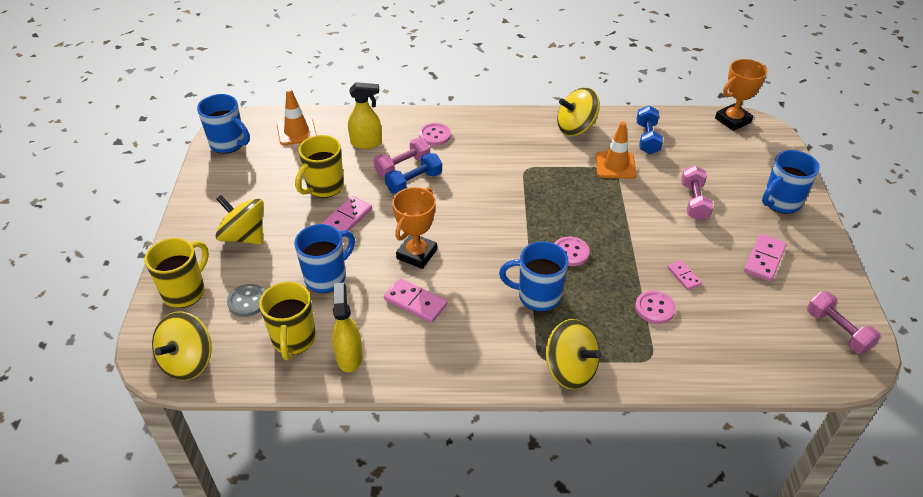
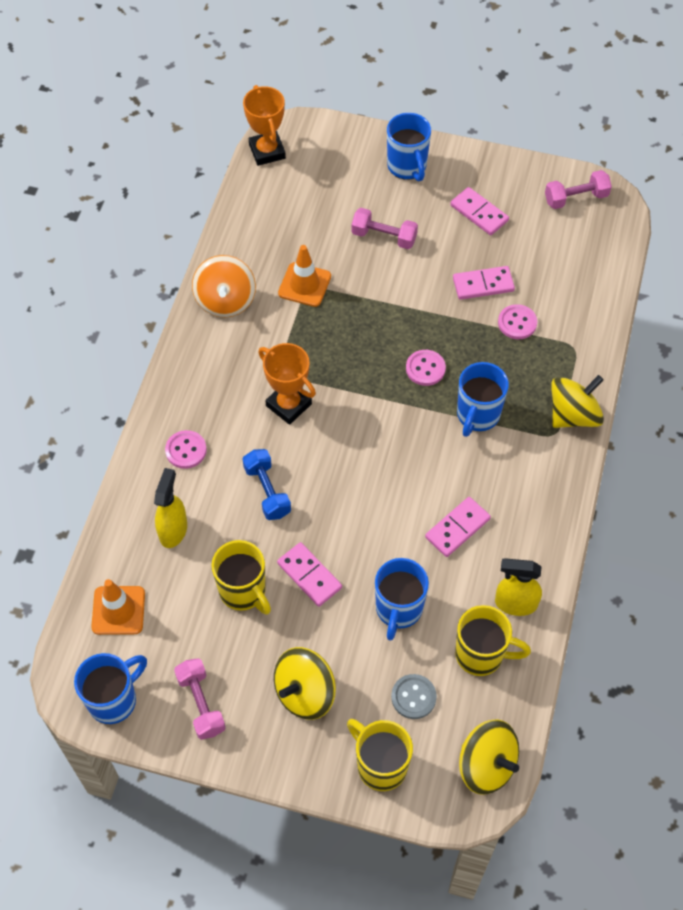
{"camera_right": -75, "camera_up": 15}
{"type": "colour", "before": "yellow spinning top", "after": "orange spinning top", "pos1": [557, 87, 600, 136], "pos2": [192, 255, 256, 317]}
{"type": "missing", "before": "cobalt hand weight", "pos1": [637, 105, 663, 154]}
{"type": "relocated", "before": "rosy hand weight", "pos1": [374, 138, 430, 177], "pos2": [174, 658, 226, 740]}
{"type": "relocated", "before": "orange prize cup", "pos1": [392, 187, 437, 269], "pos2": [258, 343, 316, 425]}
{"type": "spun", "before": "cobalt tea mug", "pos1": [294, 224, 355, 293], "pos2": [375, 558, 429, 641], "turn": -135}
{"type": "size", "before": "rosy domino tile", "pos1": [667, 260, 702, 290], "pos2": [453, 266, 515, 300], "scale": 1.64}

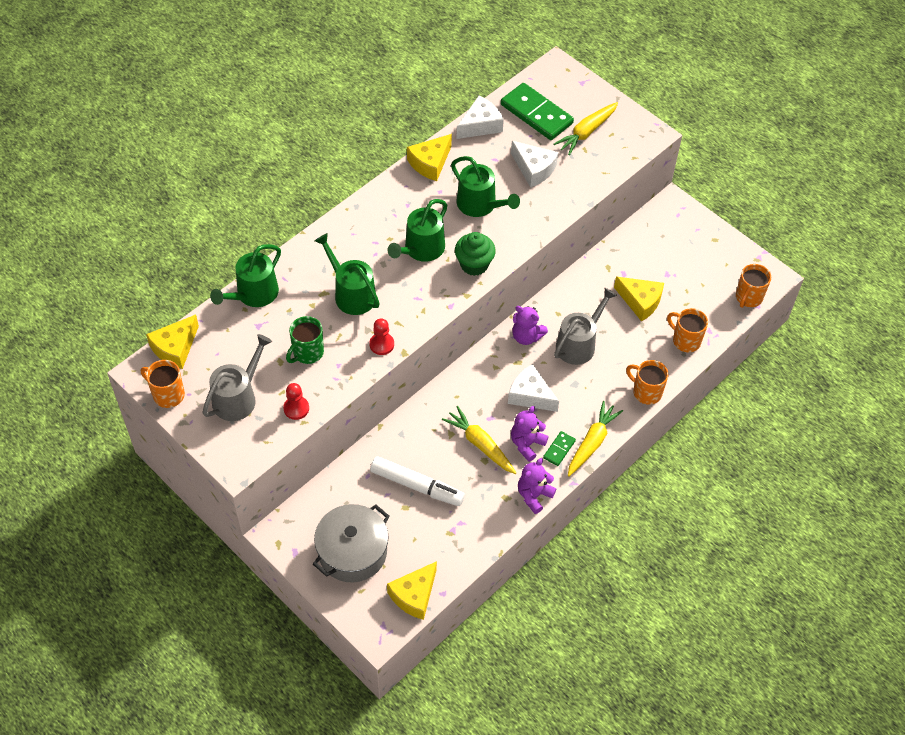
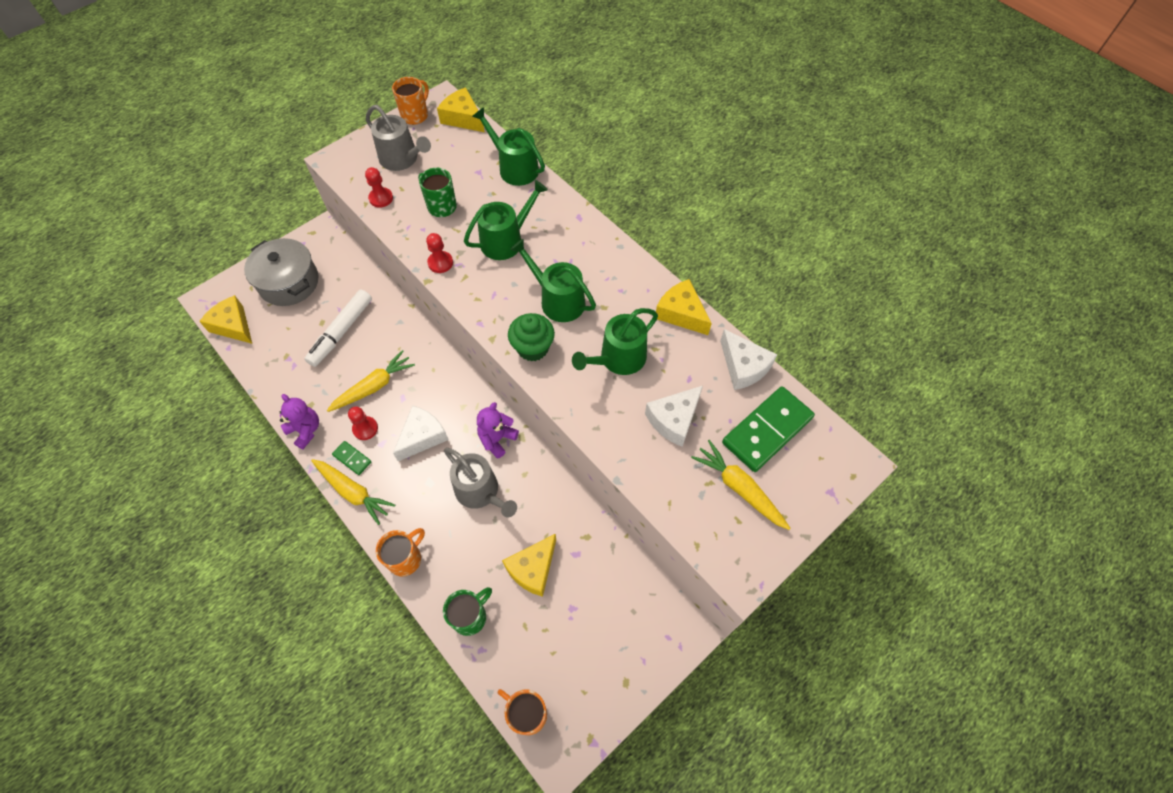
{"camera_right": 95, "camera_up": 5}
{"type": "colour", "before": "orange tea mug", "after": "green tea mug", "pos1": [667, 308, 708, 352], "pos2": [443, 587, 492, 636]}
{"type": "exchanged", "before": "violet stuffed bear", "after": "crimson pawn", "pos1": [511, 406, 549, 462], "pos2": [348, 407, 378, 440]}

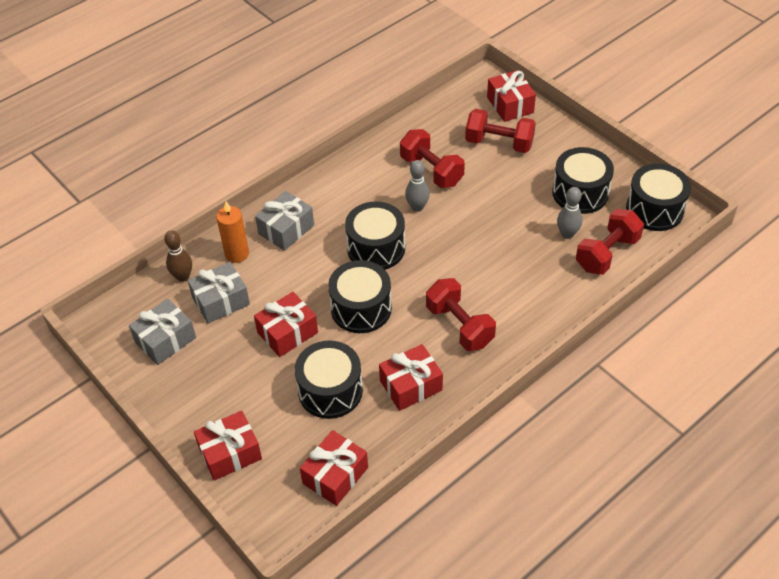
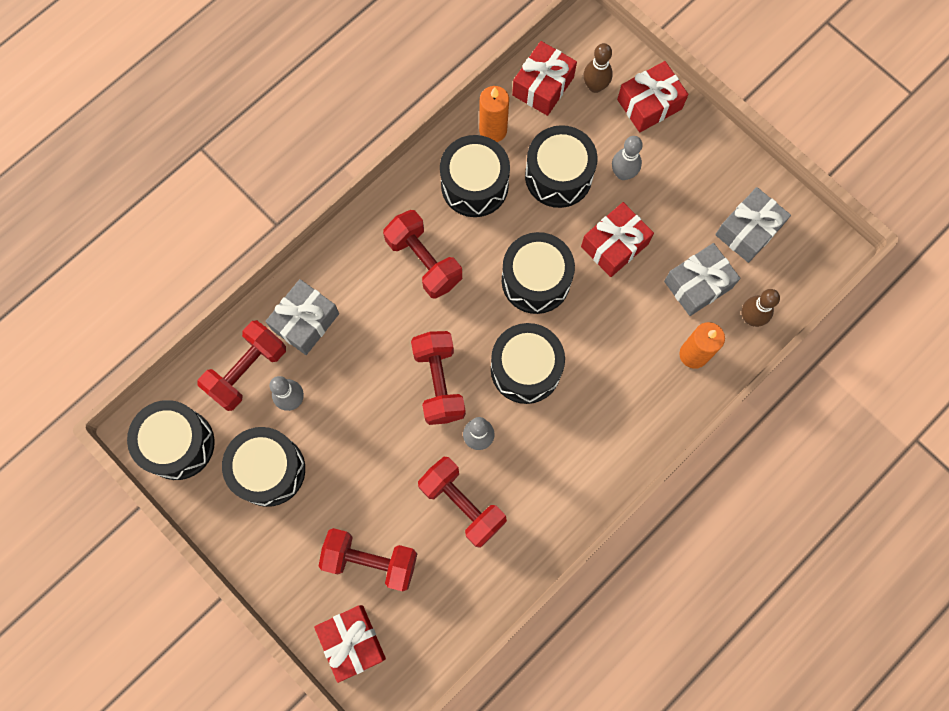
{"camera_right": 175, "camera_up": 25}
{"type": "relocated", "before": "gray wrapped gift", "pos1": [255, 191, 314, 251], "pos2": [265, 279, 339, 355]}
{"type": "exchanged", "before": "crimson wrapped gift", "after": "ebony toy drum", "pos1": [379, 344, 443, 411], "pos2": [440, 135, 510, 217]}
{"type": "appeared", "after": "brown skittle", "pos2": [584, 43, 613, 93]}
{"type": "appeared", "after": "orange candle", "pos2": [479, 86, 509, 142]}
{"type": "appeared", "after": "gray skittle", "pos2": [612, 136, 642, 180]}
{"type": "appeared", "after": "crimson hand weight", "pos2": [411, 331, 466, 425]}

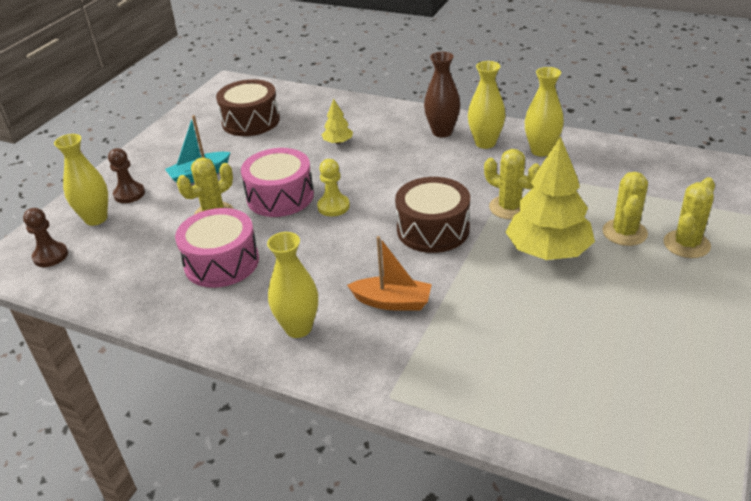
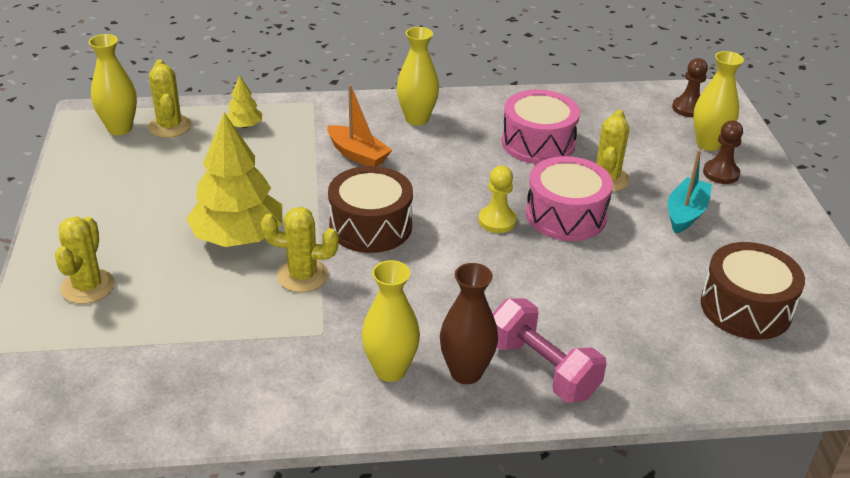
{"camera_right": 145, "camera_up": 0}
{"type": "relocated", "before": "yellow flower vase", "pos1": [525, 67, 564, 157], "pos2": [89, 34, 137, 135]}
{"type": "relocated", "before": "yellow fir tree", "pos1": [322, 99, 353, 144], "pos2": [227, 75, 262, 128]}
{"type": "relocated", "before": "yellow cactus", "pos1": [602, 172, 648, 246], "pos2": [148, 60, 191, 138]}
{"type": "spun", "before": "orange toy boat", "pos1": [347, 236, 432, 311], "pos2": [327, 84, 392, 166], "turn": -120}
{"type": "appeared", "after": "rosy hand weight", "pos2": [493, 298, 607, 403]}

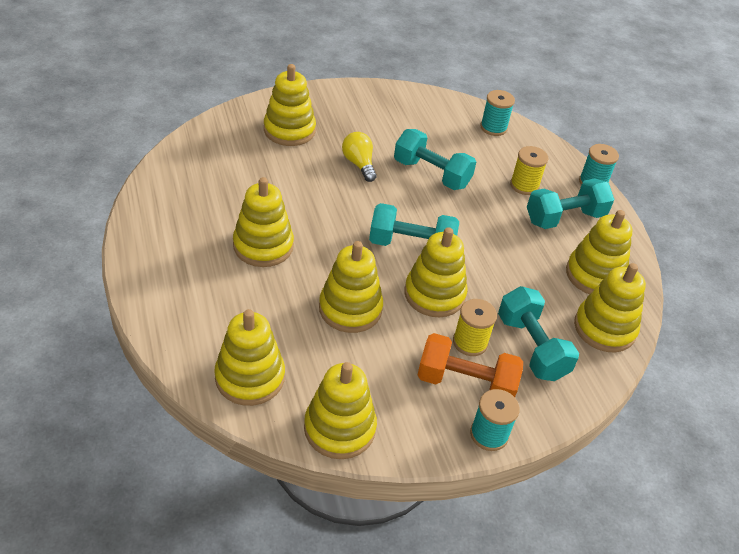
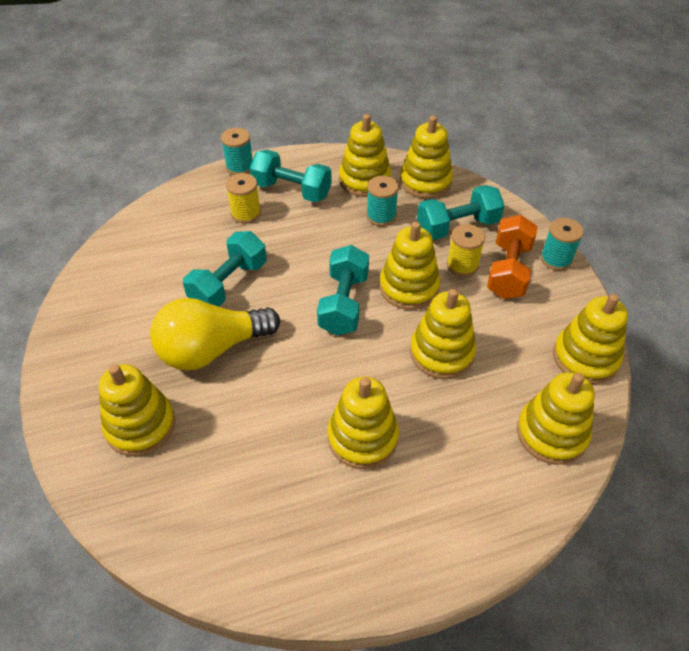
{"camera_right": -85, "camera_up": 5}
{"type": "relocated", "before": "aqua bobbin", "pos1": [480, 90, 515, 136], "pos2": [366, 176, 399, 226]}
{"type": "size", "before": "yellow lightbulb", "pos1": [342, 132, 377, 182], "pos2": [150, 298, 280, 371], "scale": 1.89}
{"type": "spun", "before": "aqua hand weight", "pos1": [527, 178, 615, 229], "pos2": [250, 150, 332, 202], "turn": -45}

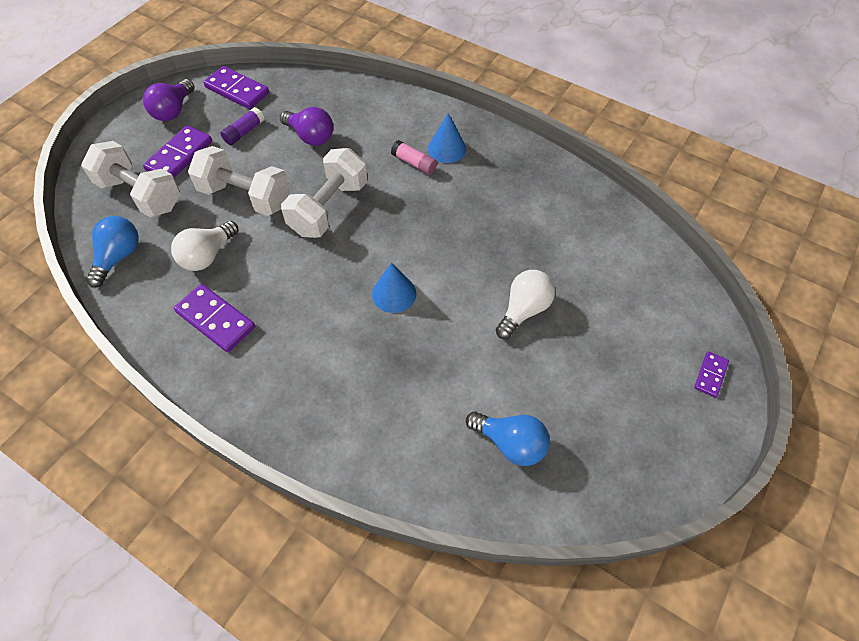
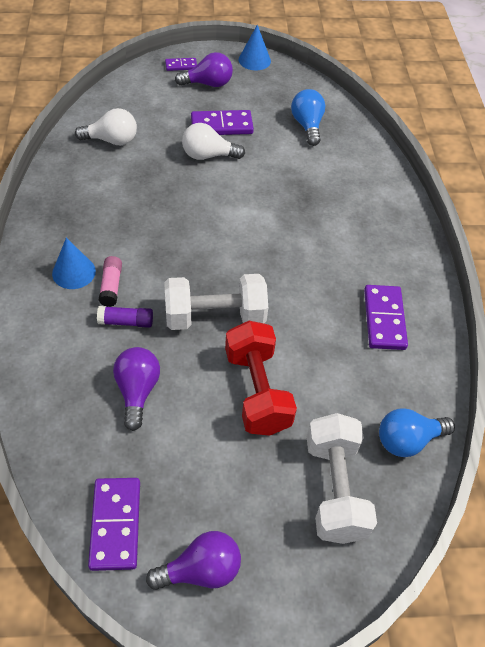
{"camera_right": -130, "camera_up": -5}
{"type": "relocated", "before": "violet glue", "pos1": [221, 107, 265, 145], "pos2": [97, 306, 153, 328]}
{"type": "relocated", "before": "violet domino tile", "pos1": [143, 125, 212, 178], "pos2": [191, 110, 254, 135]}
{"type": "colour", "before": "pure white hand weight", "after": "crimson hand weight", "pos1": [188, 146, 290, 216], "pos2": [225, 321, 297, 436]}
{"type": "relocated", "before": "pure white lightbulb", "pos1": [171, 221, 239, 271], "pos2": [75, 108, 137, 145]}
{"type": "relocated", "before": "cobalt solid cone", "pos1": [372, 262, 416, 313], "pos2": [238, 25, 271, 70]}
{"type": "appeared", "after": "violet lightbulb", "pos2": [175, 52, 233, 87]}

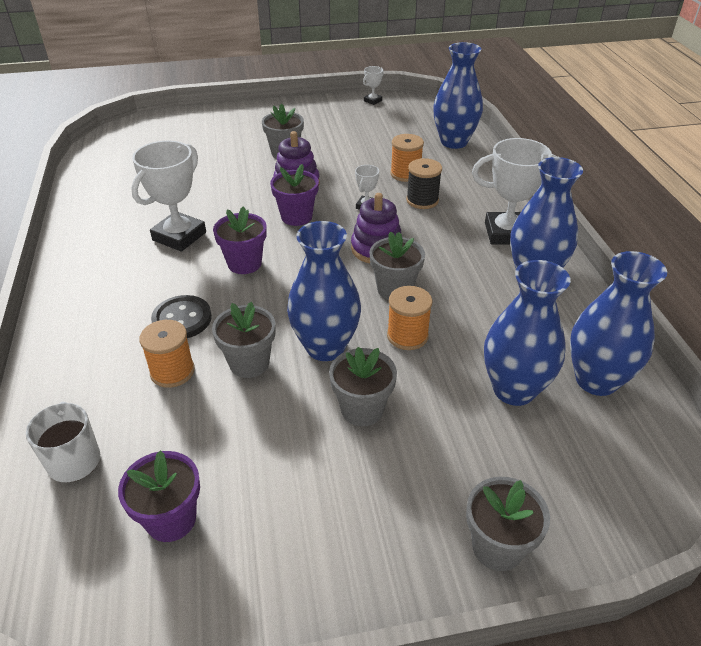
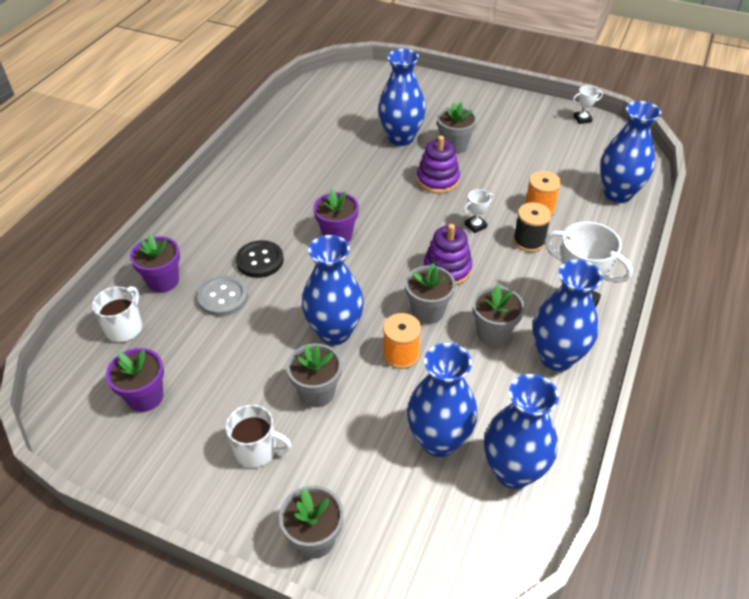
{"camera_right": 35, "camera_up": 5}
{"type": "missing", "before": "pure white prize cup", "pos1": [131, 141, 206, 252]}
{"type": "relocated", "before": "violet potted plant", "pos1": [270, 164, 319, 226], "pos2": [130, 234, 180, 293]}
{"type": "relocated", "before": "gray potted plant", "pos1": [212, 302, 275, 378], "pos2": [473, 284, 525, 346]}
{"type": "exchanged", "before": "orange bobbin", "after": "gray shirt button", "pos1": [139, 320, 195, 388], "pos2": [197, 276, 248, 316]}
{"type": "appeared", "after": "cobalt flower vase", "pos2": [378, 49, 426, 146]}
{"type": "appeared", "after": "pure white tea mug", "pos2": [225, 404, 292, 468]}

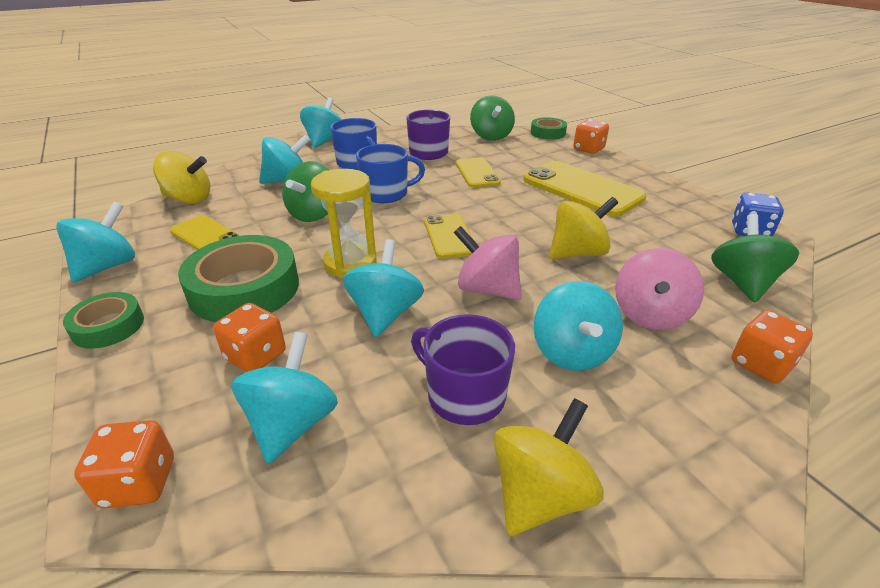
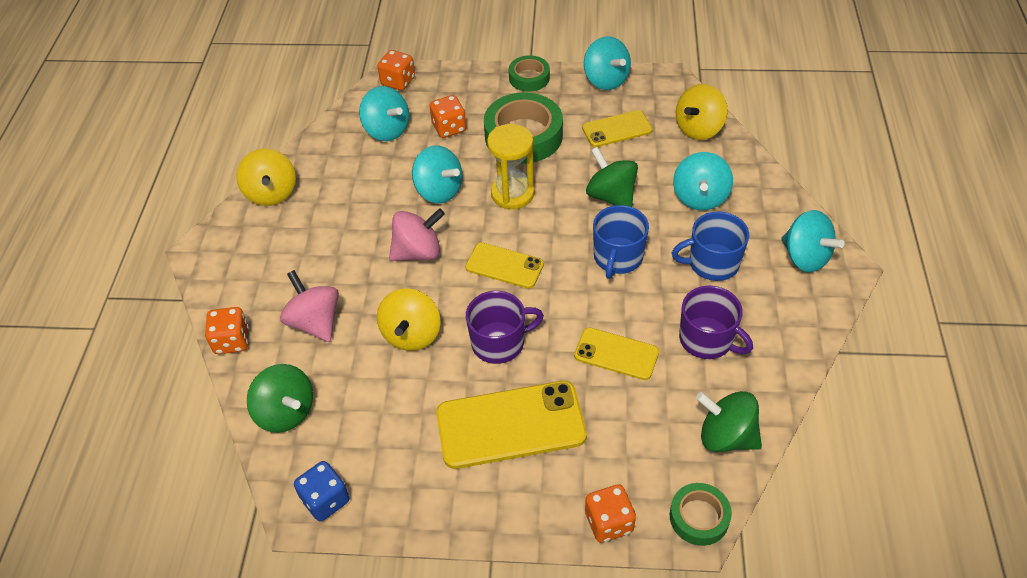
{"camera_right": 125, "camera_up": 15}
{"type": "missing", "before": "aqua spinning top", "pos1": [534, 281, 623, 371]}
{"type": "relocated", "before": "violet tea mug", "pos1": [411, 314, 515, 425], "pos2": [466, 291, 544, 364]}

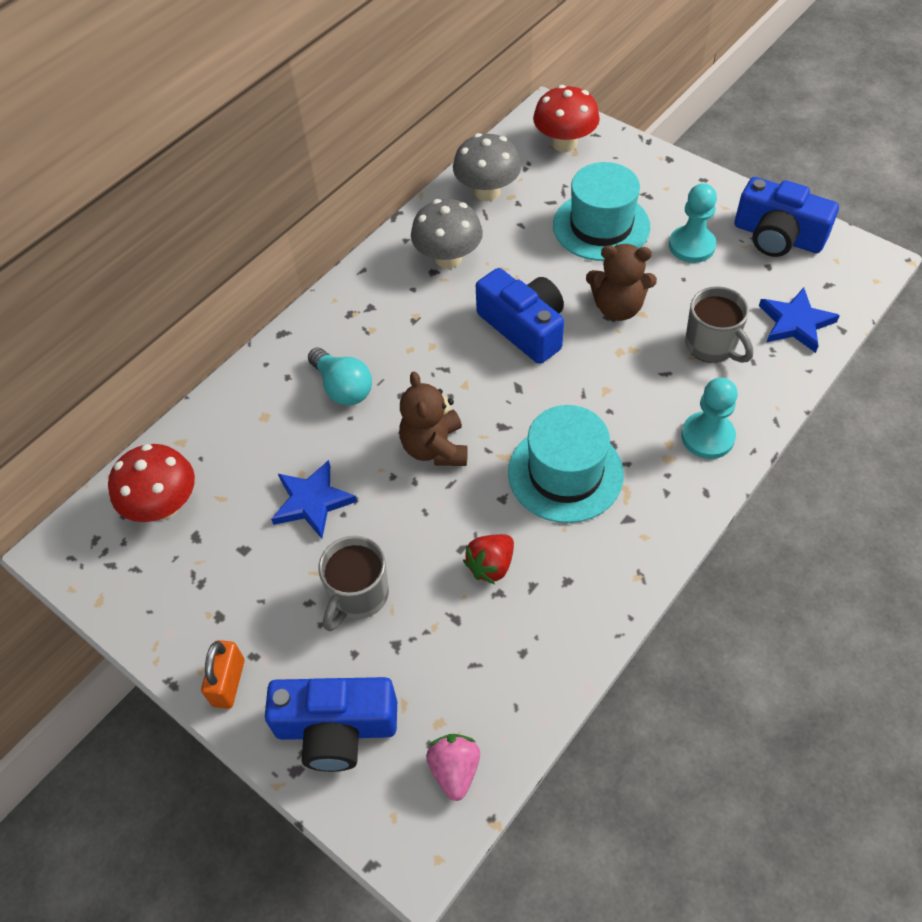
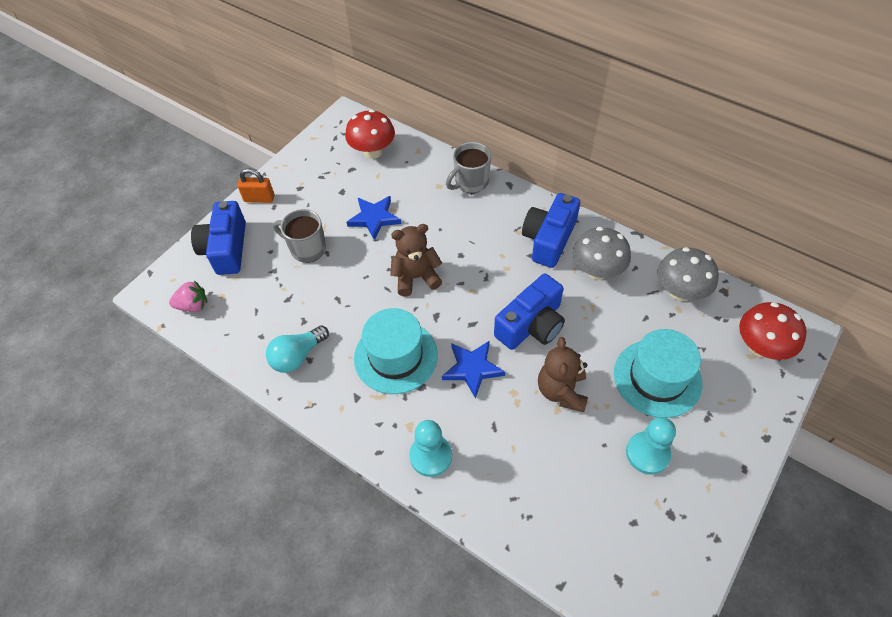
{"camera_right": 85, "camera_up": 0}
{"type": "relocated", "before": "cobalt photo camera", "pos1": [734, 177, 839, 257], "pos2": [522, 193, 580, 268]}
{"type": "relocated", "before": "gray tea mug", "pos1": [685, 286, 753, 363], "pos2": [446, 142, 491, 193]}
{"type": "relocated", "before": "cobalt five-pointed star", "pos1": [759, 287, 840, 353], "pos2": [442, 340, 505, 399]}
{"type": "relocated", "before": "aqua lightbulb", "pos1": [308, 348, 372, 406], "pos2": [266, 325, 329, 373]}
{"type": "missing", "before": "crimson strawberry", "pos1": [463, 534, 514, 584]}

